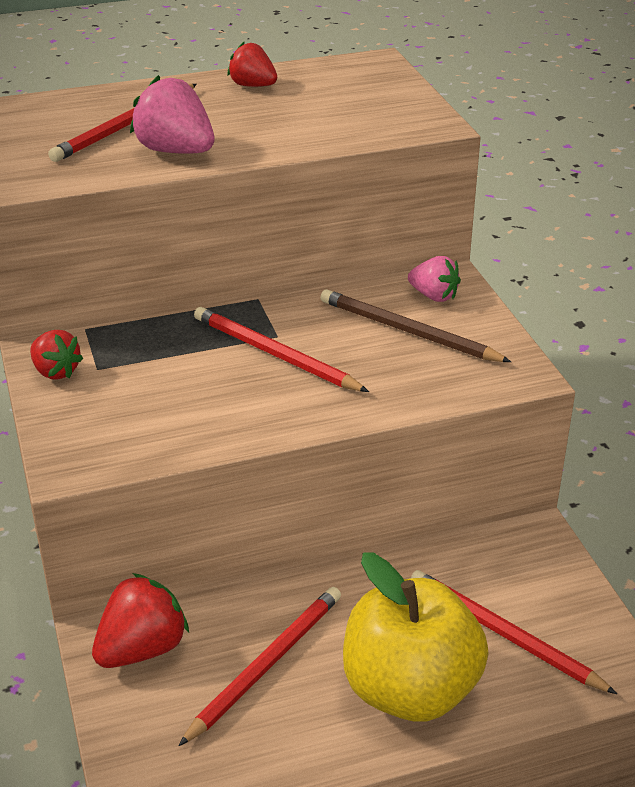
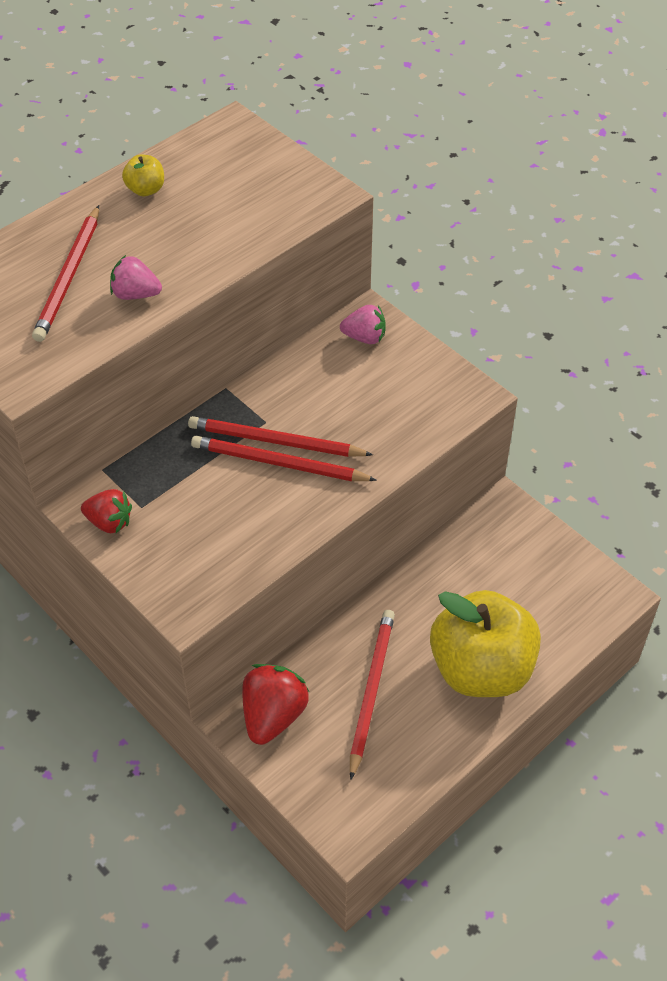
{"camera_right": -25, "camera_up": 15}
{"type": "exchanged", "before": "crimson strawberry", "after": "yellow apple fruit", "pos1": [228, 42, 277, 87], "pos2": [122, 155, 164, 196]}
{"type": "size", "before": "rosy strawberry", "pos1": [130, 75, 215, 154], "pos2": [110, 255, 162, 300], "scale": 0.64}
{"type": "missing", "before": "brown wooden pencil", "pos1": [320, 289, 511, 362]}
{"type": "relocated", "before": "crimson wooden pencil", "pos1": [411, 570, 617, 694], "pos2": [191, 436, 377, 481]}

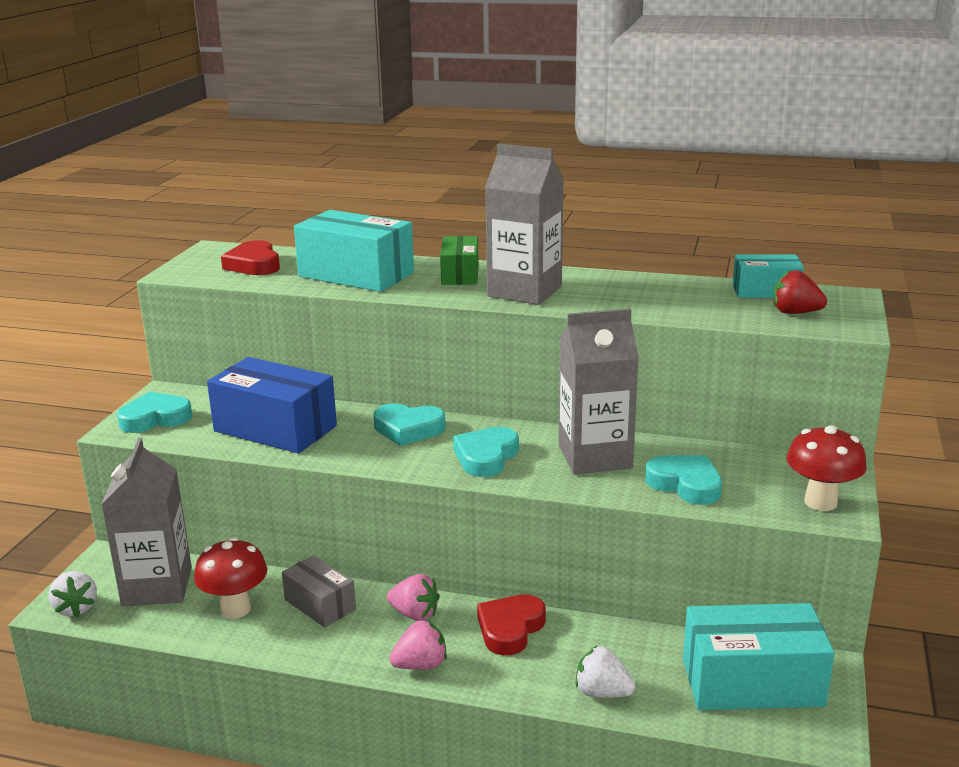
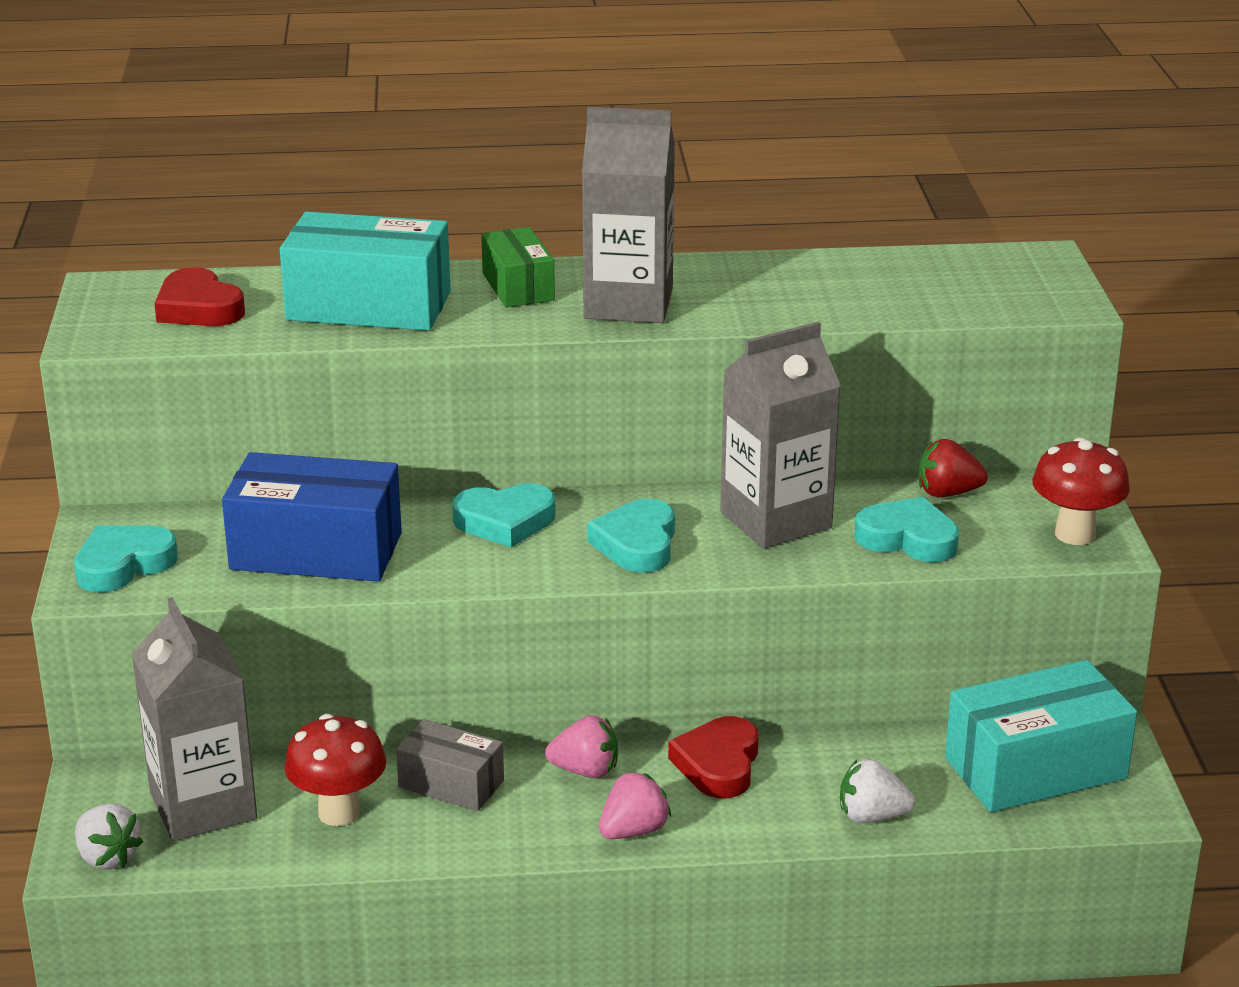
{"camera_right": -20, "camera_up": 5}
{"type": "missing", "before": "aqua parcel", "pos1": [733, 254, 804, 298]}
{"type": "relocated", "before": "crimson strawberry", "pos1": [774, 270, 827, 314], "pos2": [919, 439, 988, 497]}

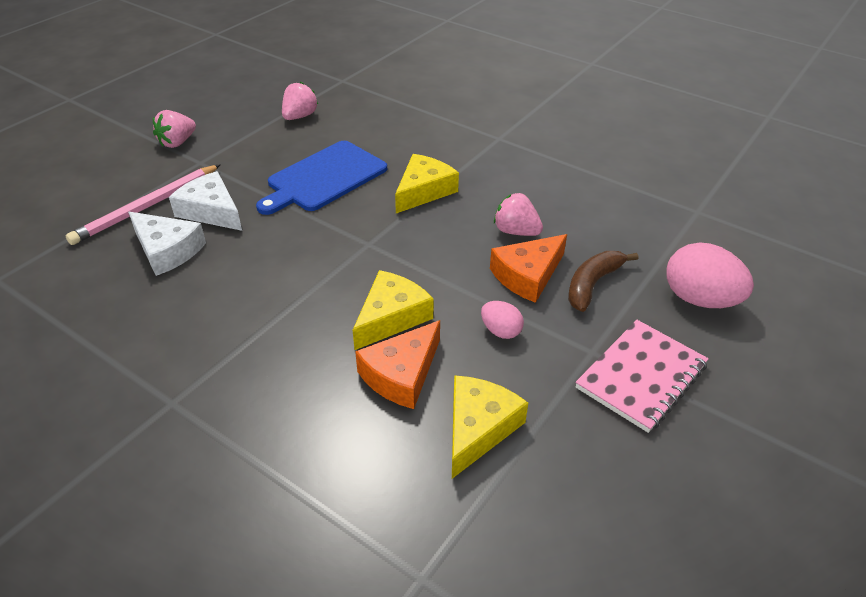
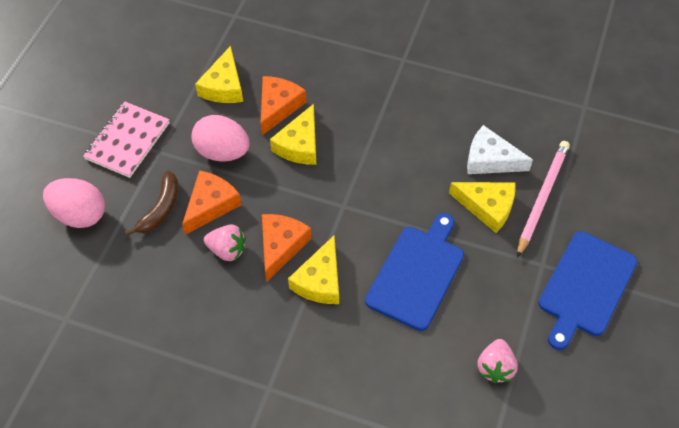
{"camera_right": 165, "camera_up": 15}
{"type": "exchanged", "before": "rosy strawberry", "after": "cobalt bread board", "pos1": [153, 110, 196, 148], "pos2": [538, 231, 637, 350]}
{"type": "colour", "before": "pure white piece of cheese", "after": "yellow piece of cheese", "pos1": [169, 171, 242, 231], "pos2": [449, 182, 516, 233]}
{"type": "size", "before": "rosy egg shape", "pos1": [481, 301, 524, 339], "pos2": [191, 115, 250, 162], "scale": 1.89}
{"type": "appeared", "after": "orange piece of cheese", "pos2": [262, 214, 312, 282]}

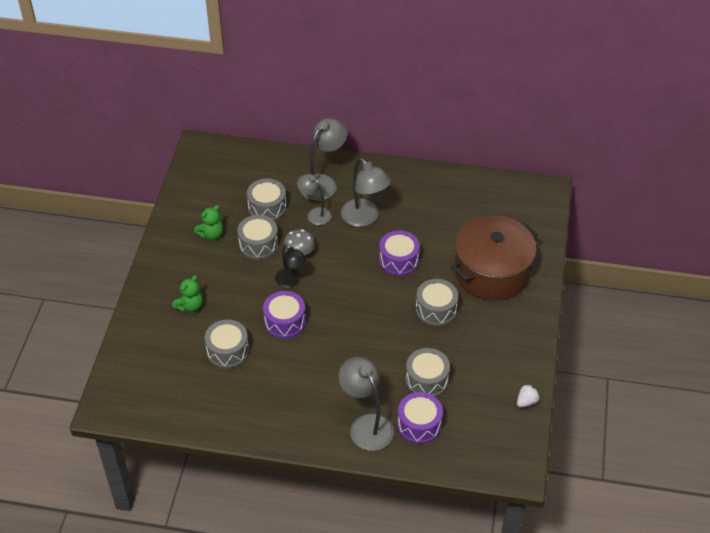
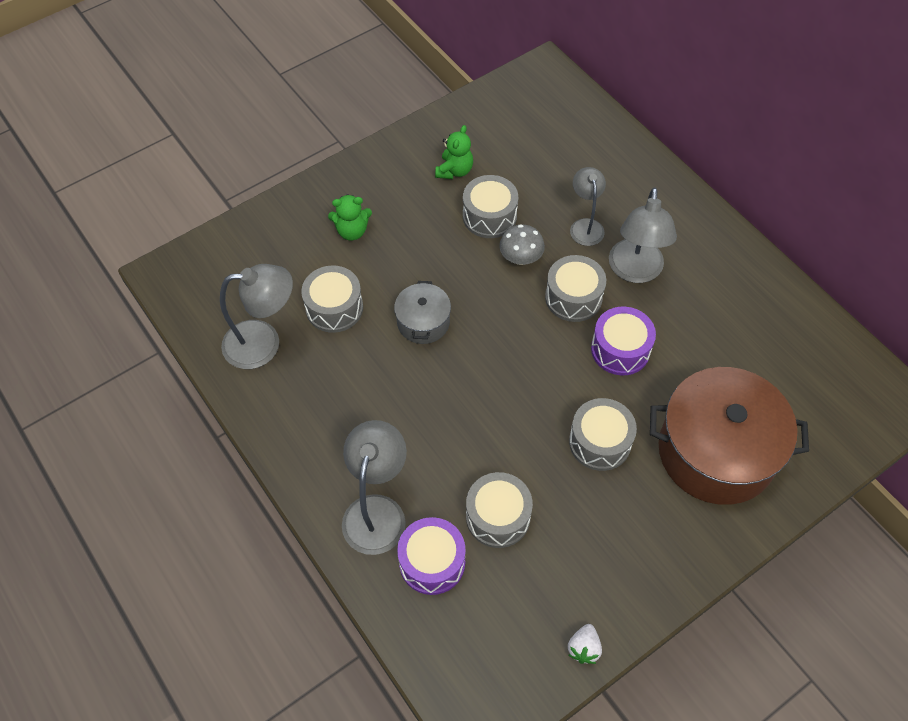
{"camera_right": 45, "camera_up": 10}
{"type": "relocated", "before": "gray desk lamp", "pos1": [300, 118, 347, 201], "pos2": [220, 264, 293, 369]}
{"type": "relocated", "before": "gray toy drum", "pos1": [247, 178, 286, 221], "pos2": [545, 255, 606, 322]}
{"type": "spun", "before": "green stuffed bear", "pos1": [194, 205, 223, 240], "pos2": [435, 125, 473, 179], "turn": -75}
{"type": "missing", "before": "ebony desk lamp", "pos1": [275, 244, 306, 288]}
{"type": "exchanged", "before": "violet toy drum", "after": "gray pot", "pos1": [263, 291, 306, 339], "pos2": [394, 281, 451, 344]}
{"type": "spun", "before": "pure white strawberry", "pos1": [517, 384, 540, 408], "pos2": [568, 624, 602, 664], "turn": 105}

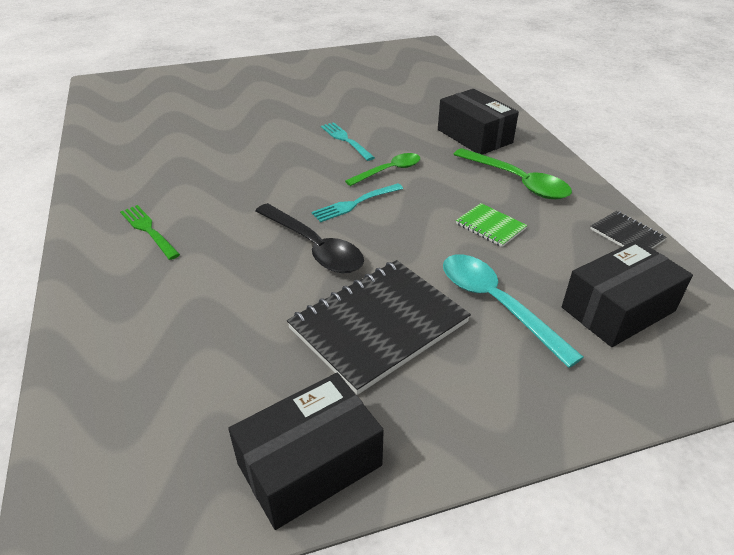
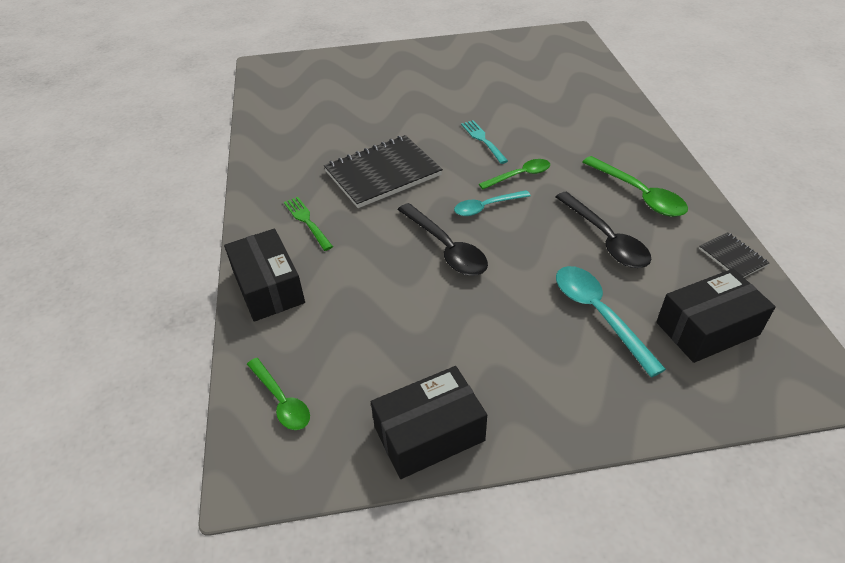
{"camera_right": 10, "camera_up": 5}
{"type": "relocated", "before": "ebony parcel", "pos1": [438, 89, 519, 155], "pos2": [224, 228, 305, 322]}
{"type": "exchanged", "before": "aqua table fork", "after": "aqua tablespoon", "pos1": [312, 183, 403, 222], "pos2": [454, 190, 531, 216]}
{"type": "exchanged", "before": "green exercise book", "after": "ebony tablespoon", "pos1": [456, 203, 527, 247], "pos2": [556, 191, 651, 268]}
{"type": "relocated", "before": "ebony exercise book", "pos1": [287, 260, 471, 395], "pos2": [324, 135, 443, 208]}
{"type": "appeared", "after": "green tablespoon", "pos2": [247, 358, 310, 430]}

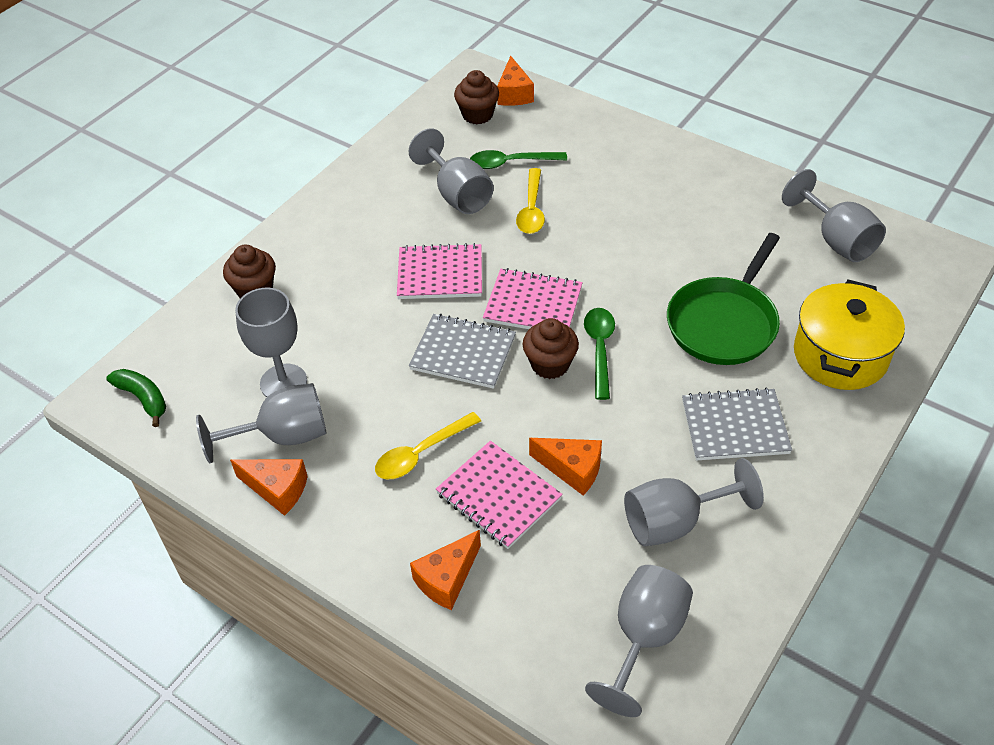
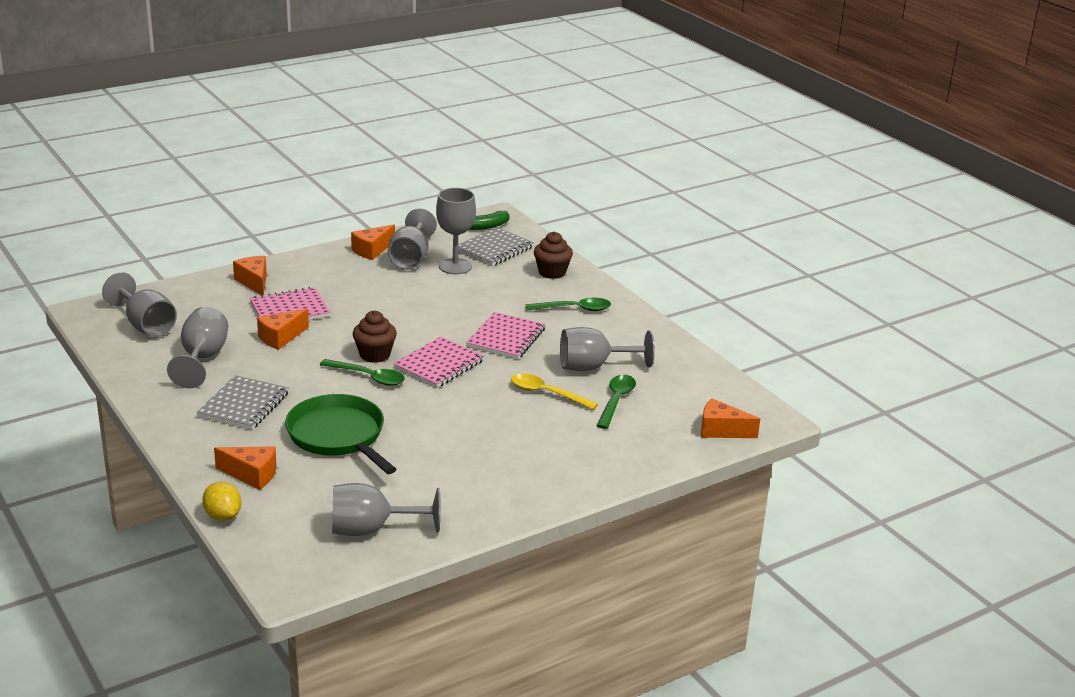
{"camera_right": 110, "camera_up": -20}
{"type": "missing", "before": "brown cupcake", "pos1": [454, 70, 499, 124]}
{"type": "exchanged", "before": "yellow pot", "after": "orange piece of cheese", "pos1": [794, 279, 905, 390], "pos2": [214, 446, 277, 490]}
{"type": "relocated", "before": "gray exercise book", "pos1": [409, 314, 516, 389], "pos2": [458, 227, 534, 266]}
{"type": "missing", "before": "yellow tablespoon", "pos1": [375, 412, 481, 479]}
{"type": "appeared", "after": "green tablespoon", "pos2": [526, 298, 611, 311]}
{"type": "appeared", "after": "yellow citrus fruit", "pos2": [202, 482, 241, 521]}

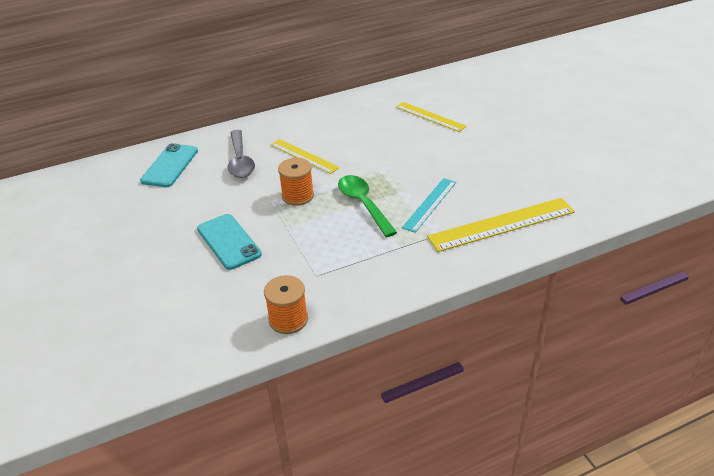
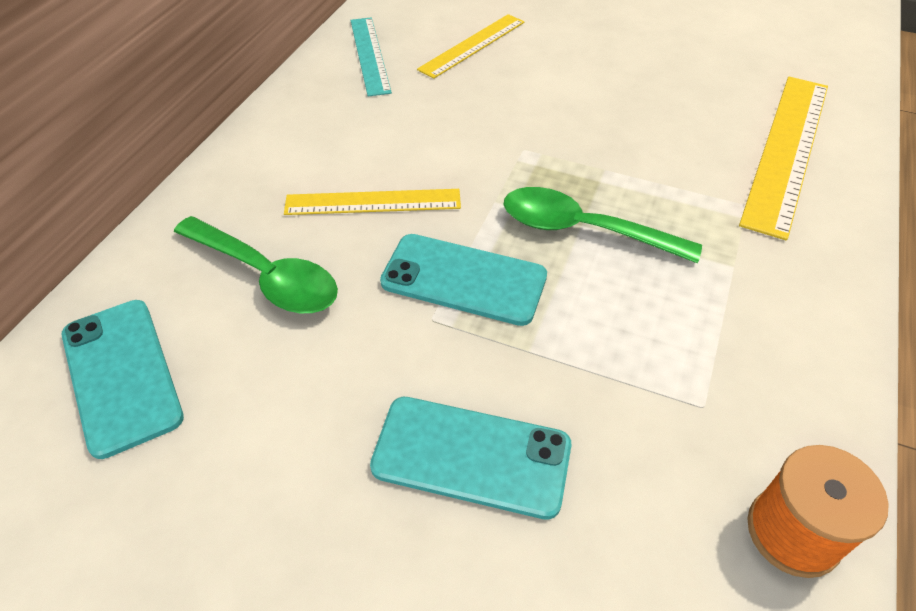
{"camera_right": -45, "camera_up": 10}
{"type": "spun", "before": "yellow measuring stick", "pos1": [396, 102, 467, 132], "pos2": [417, 14, 524, 79], "turn": -45}
{"type": "colour", "before": "gray tablespoon", "after": "green tablespoon", "pos1": [228, 130, 255, 178], "pos2": [174, 216, 338, 313]}
{"type": "exchanged", "before": "orange bobbin", "after": "aqua smartphone", "pos1": [278, 158, 314, 206], "pos2": [380, 234, 547, 326]}
{"type": "relocated", "before": "aqua measuring stick", "pos1": [402, 178, 456, 233], "pos2": [350, 17, 392, 96]}

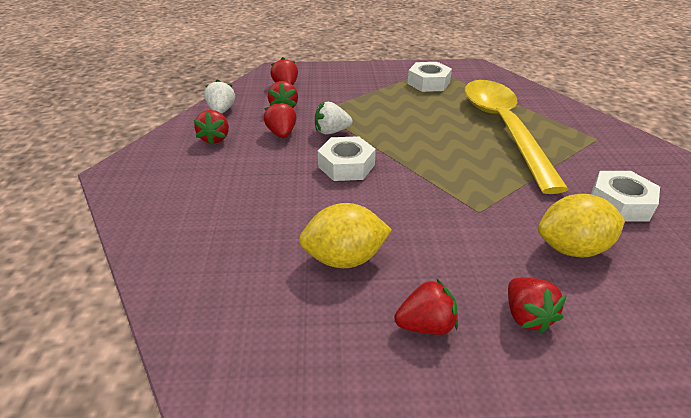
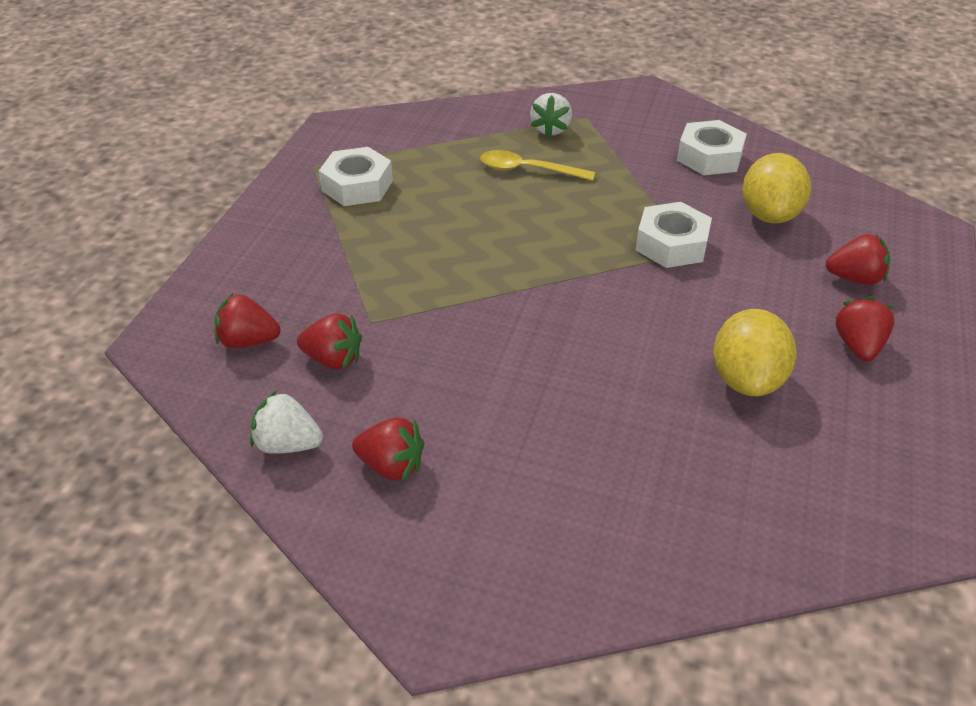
{"camera_right": -70, "camera_up": 5}
{"type": "size", "before": "yellow tablespoon", "pos1": [464, 80, 569, 194], "pos2": [480, 150, 595, 181], "scale": 0.43}
{"type": "missing", "before": "crimson strawberry", "pos1": [264, 101, 296, 138]}
{"type": "relocated", "before": "pure white strawberry", "pos1": [315, 102, 352, 135], "pos2": [530, 93, 572, 138]}
{"type": "relocated", "before": "pure white hex nut", "pos1": [318, 136, 376, 181], "pos2": [636, 202, 712, 268]}

